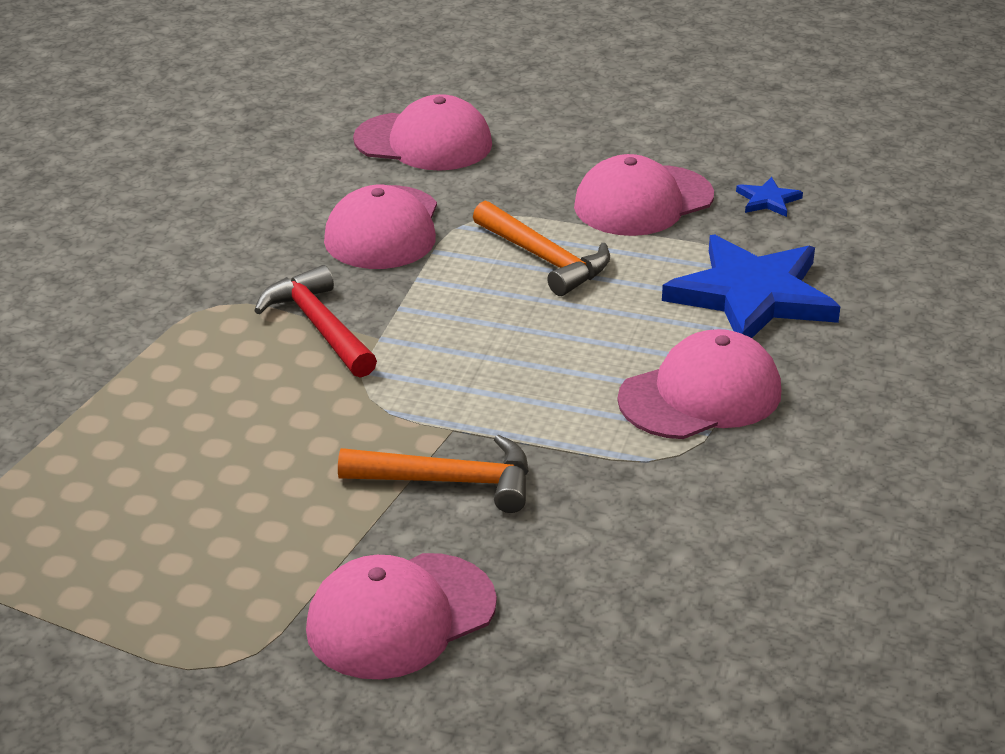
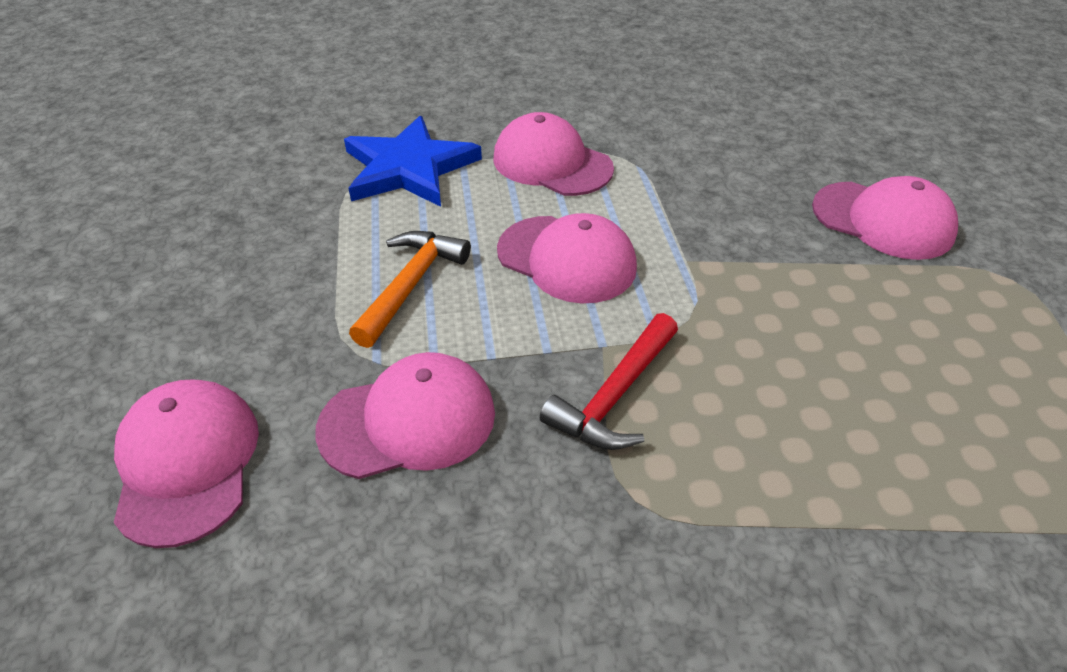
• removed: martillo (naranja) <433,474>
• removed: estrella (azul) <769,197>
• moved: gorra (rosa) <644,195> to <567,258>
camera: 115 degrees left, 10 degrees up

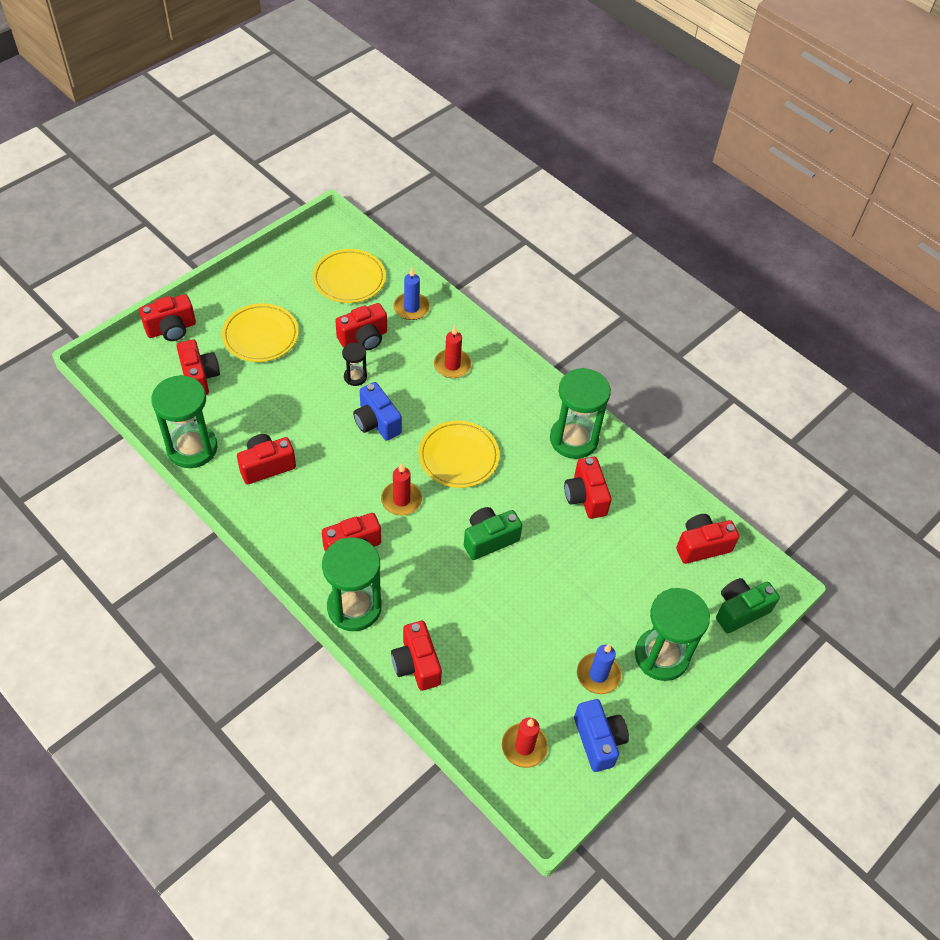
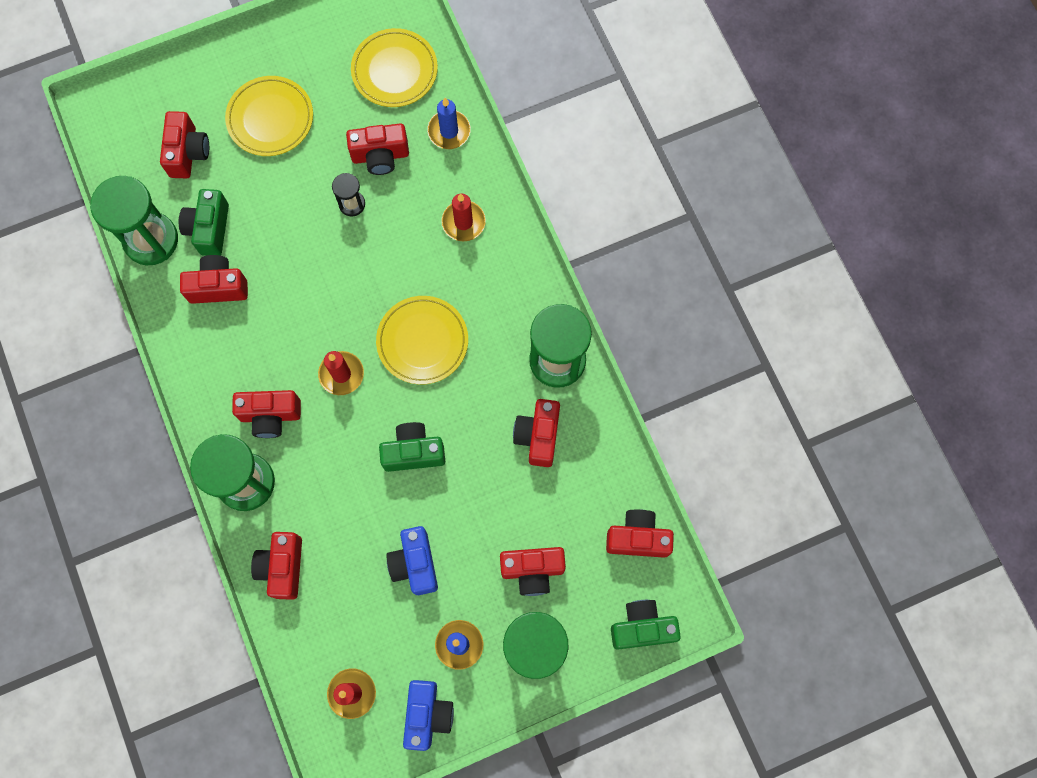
• added: cámara (verde) <204,222>
• moved: cámara (rojo) <167,317> to <533,571>
• moved: cámara (azul) <377,411> to <412,560>
camera: 25 degrees right, 20 degrees up

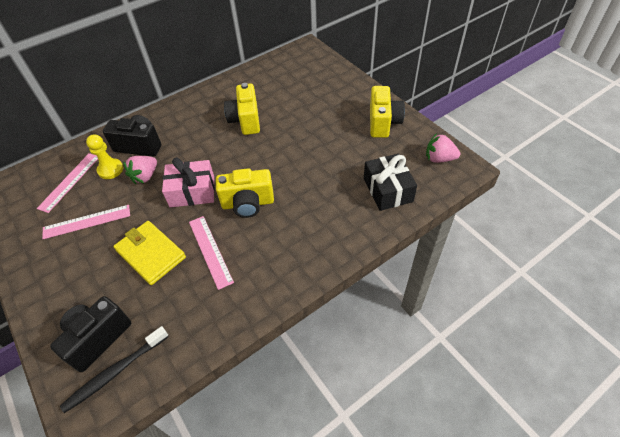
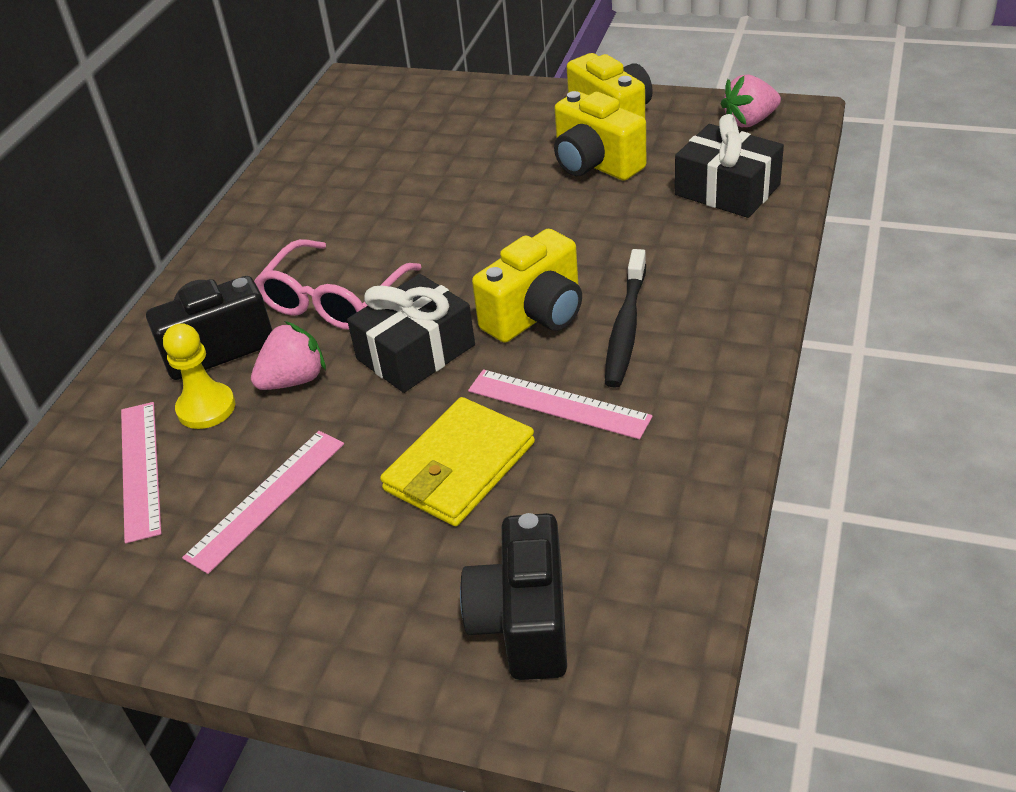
• added: gafas (rosa) <338,284>
• moved: cepillo de dientes (negro) <114,369> to <625,318>
• moved: cámara (amarillo) <242,109> to <600,136>
• recoloured: regalo (rosa) <188,182> to regalo (negro) <411,333>
• turned: cartera (amarillo) <149,253> = <457,461> 60 degrees counterclockwise
• turned: fresa (rosa) <140,170> = <288,355> 120 degrees counterclockwise
camera: 35 degrees left, 10 degrees down

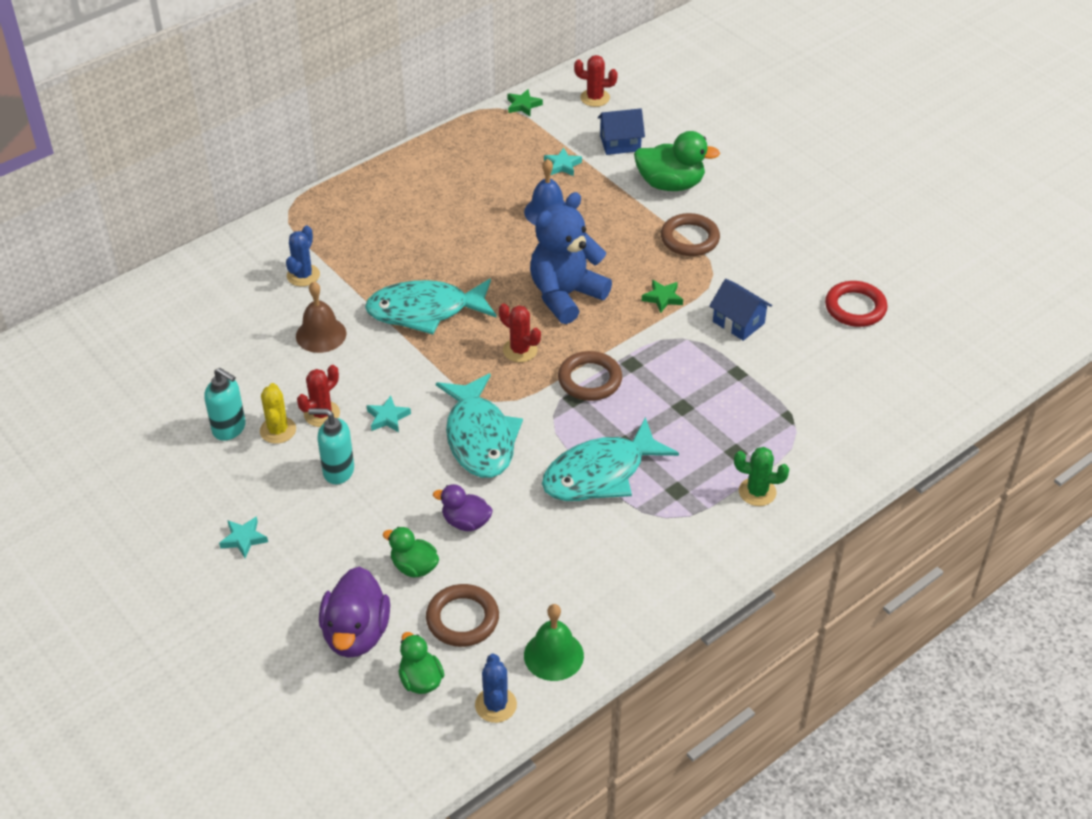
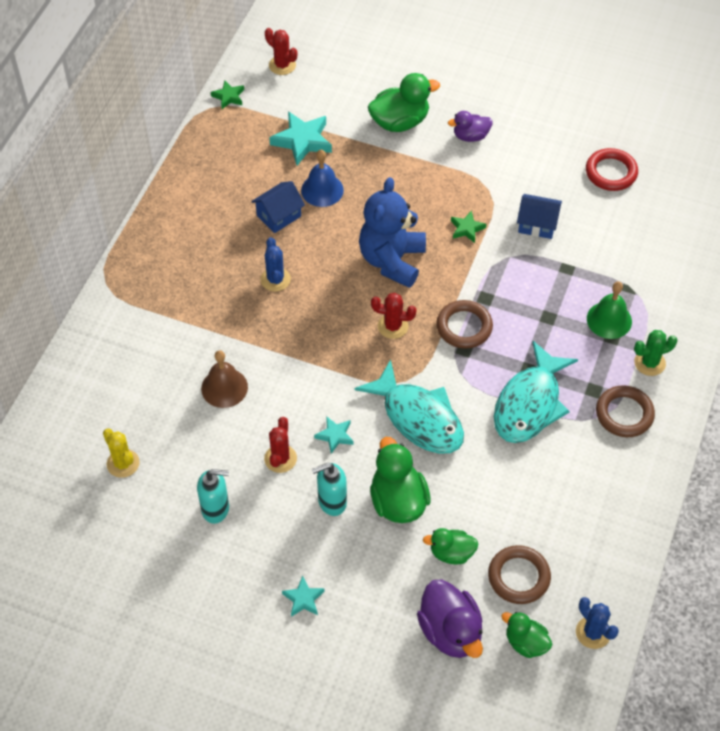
• removed: pez (turquesa) <431,307>
• added: pato (verde) <400,480>
• moved: cactus (amarillo) <278,413> to <121,453>
• moved: cactus (azul) <303,256> to <276,264>
• moved: pato (morado) <463,507> to <470,126>
• moved: campana (verde) <554,642> to <609,310>
• moved: casa (azul) <621,131> to <278,207>
• moved: anillo (marrón) <690,234> to <625,411>
• turned: cactus (rojo) <596,81> = <281,51> 60 degrees clockwise
• resized: estrella (turquesa) <563,162> = <300,138> x1.80
camera: 30 degrees left, 10 degrees up

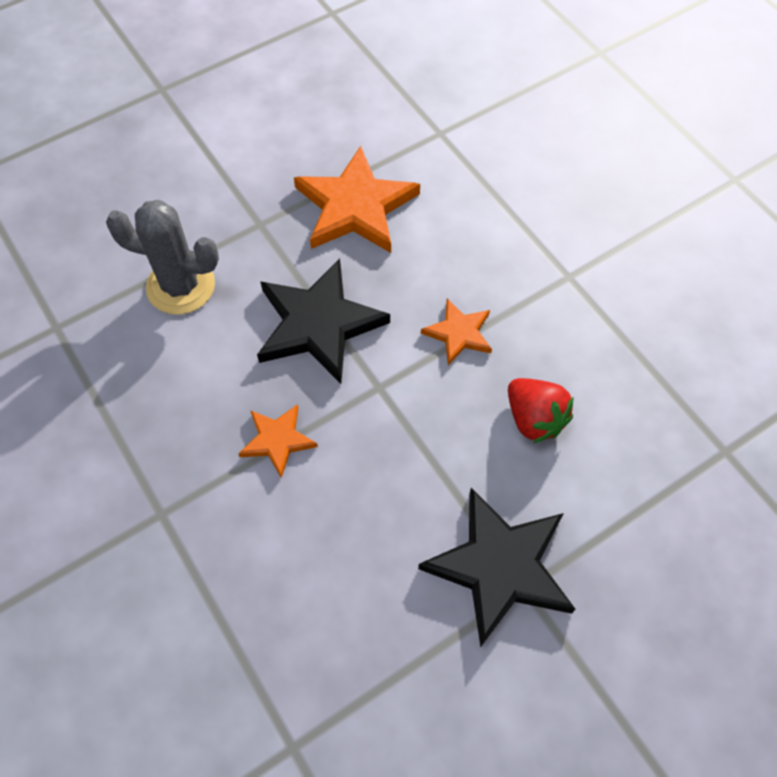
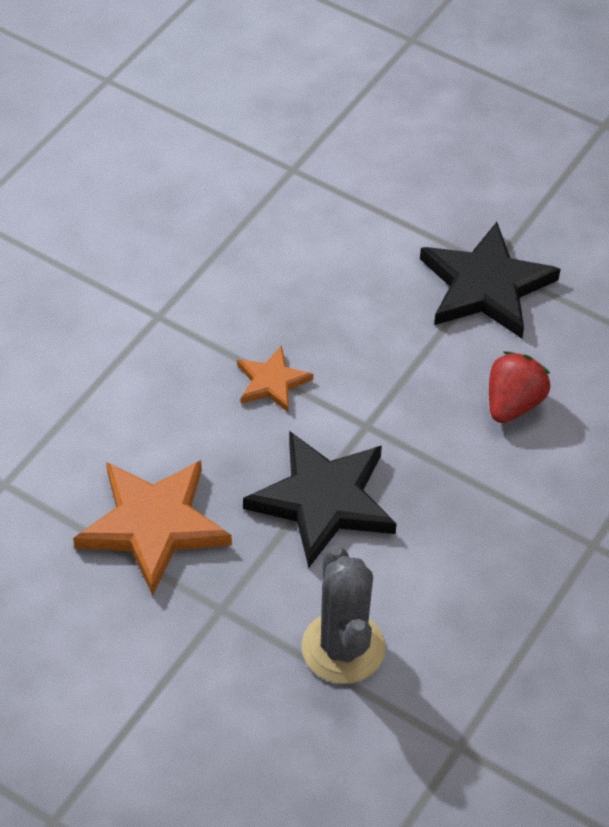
• removed: estrella (naranja) <278,441>
• moved: fresa (rojo) <541,410> to <519,387>
camera: 115 degrees left, 10 degrees down

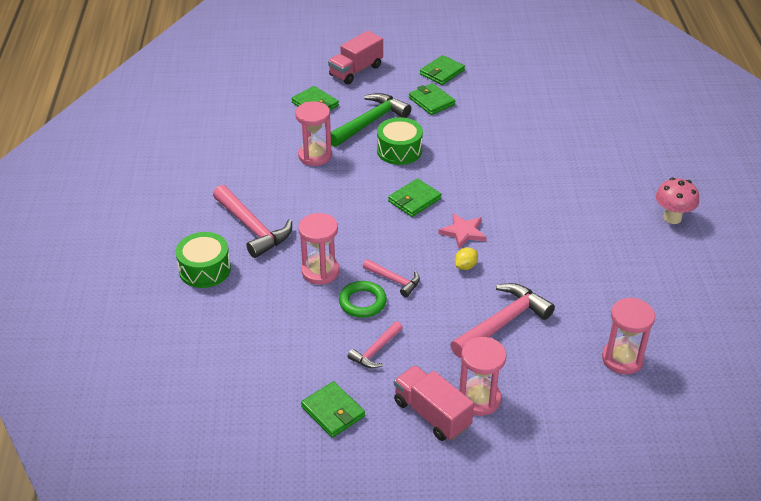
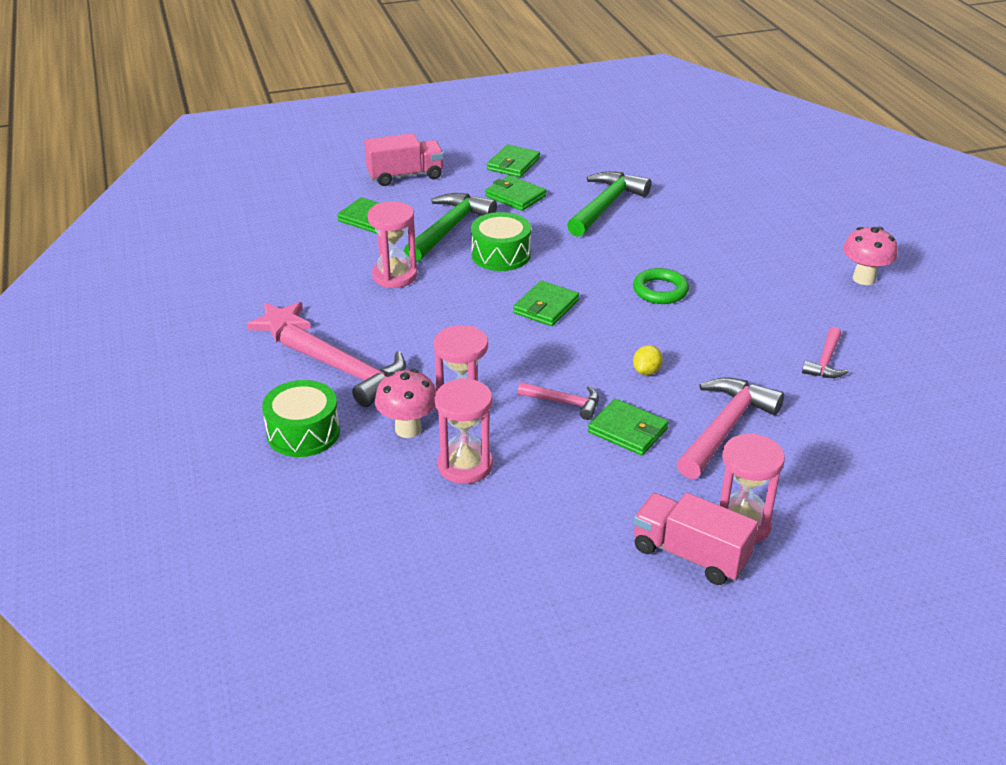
• added: seta (rosa) <405,403>
• added: martillo (verde) <609,204>
• moved: cartera (verde) <333,409> to <628,427>
• moved: anillo (verde) <363,299> to <661,286>
• moved: martillo (rosa) <375,344> to <825,352>
• moved: estrella (rosa) <462,231> to <279,322>
• moved: reloj de arena (rosa) <628,336> to <464,431>
• turned: camión (rosa) <355,57> = <404,159> 135 degrees counterclockwise
camera: 15 degrees left, 5 degrees down

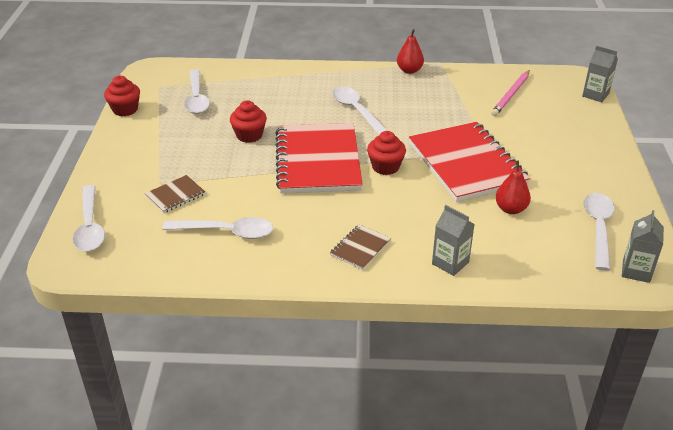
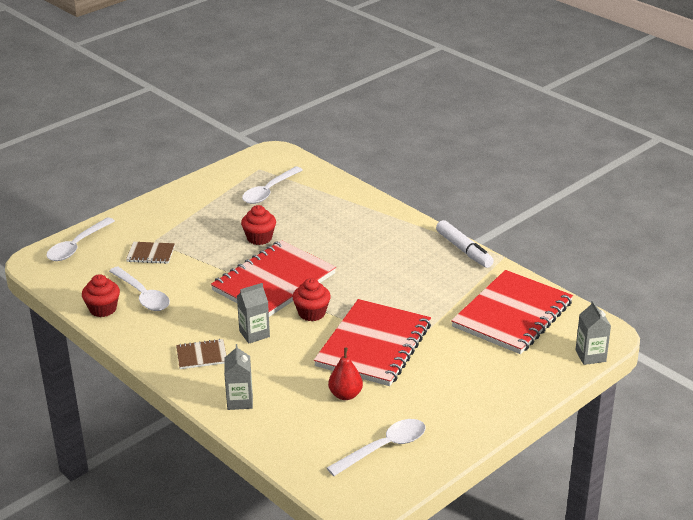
• removed: cuchara (blanco) <360,110>
• moved: magdalena (rojo) <122,96> to <101,295>
• moved: cartón de leche (gris) <643,246> to <253,313>
• replaced: pera (rojo) <410,51> to rotulador (blanco) <465,244>
• replaced: lápiz (rosa) <510,93> to cuaderno (rojo) <512,312>
camera: 45 degrees right, 5 degrees down

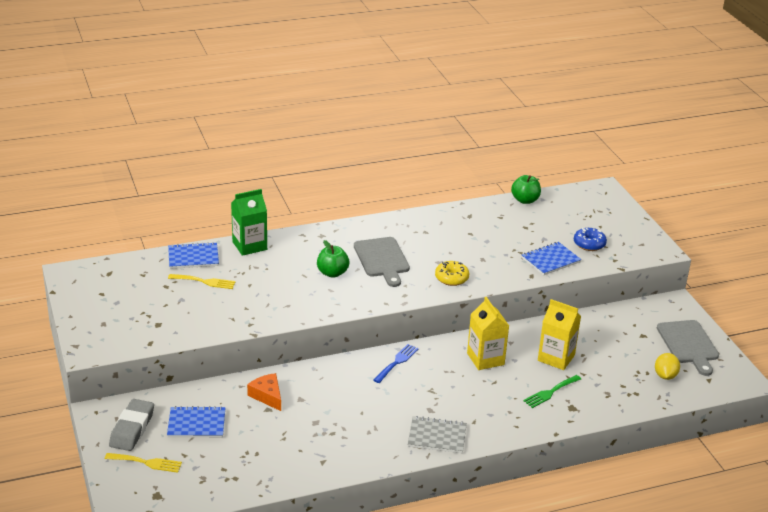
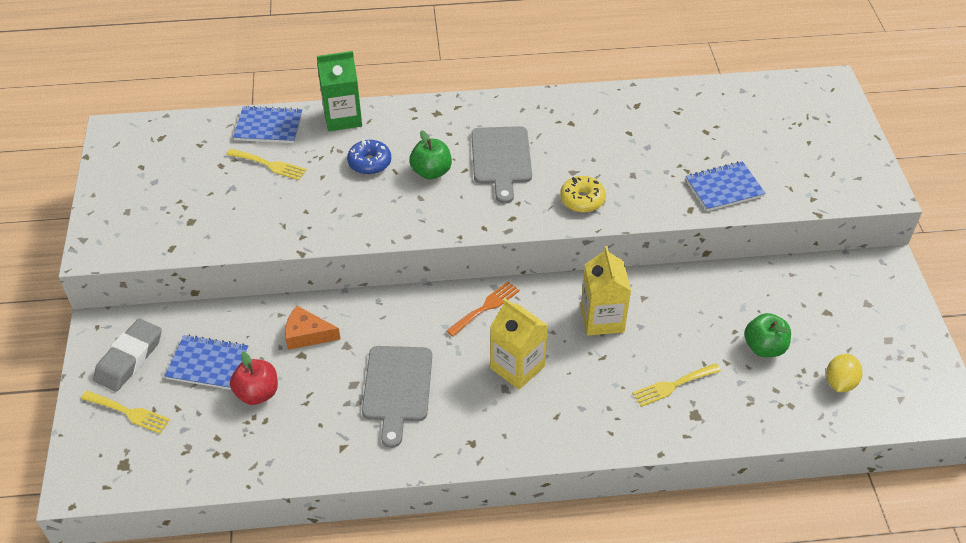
• removed: cuaderno (gris) <437,434>
• added: manzana (rojo) <254,378>
• moved: manzana (verde) <526,189> to <767,335>
• moved: cartón de leche (amarillo) <559,334> to <519,344>
• moved: rosquilla (azul) <590,239> to <369,157>
• moved: tabla de cortar (gris) <688,348> to <397,397>
• recoloured: tenedor (azul) <396,363> to tenedor (naranja) <483,309>
• recoloured: tenedor (verde) <552,391> to tenedor (amarillo) <676,385>
• turned: queso (naranja) <264,392> = <312,328> 60 degrees counterclockwise
camera: 15 degrees right, 15 degrees up

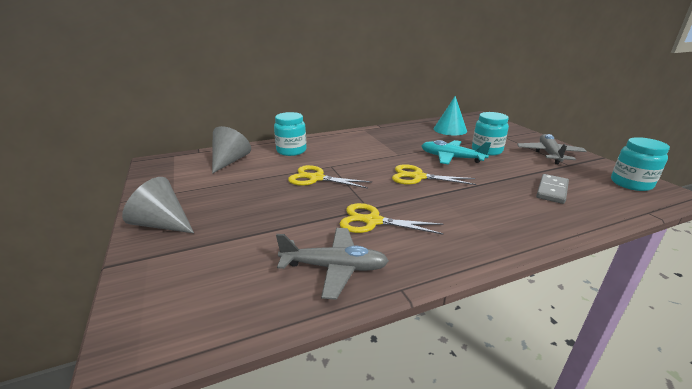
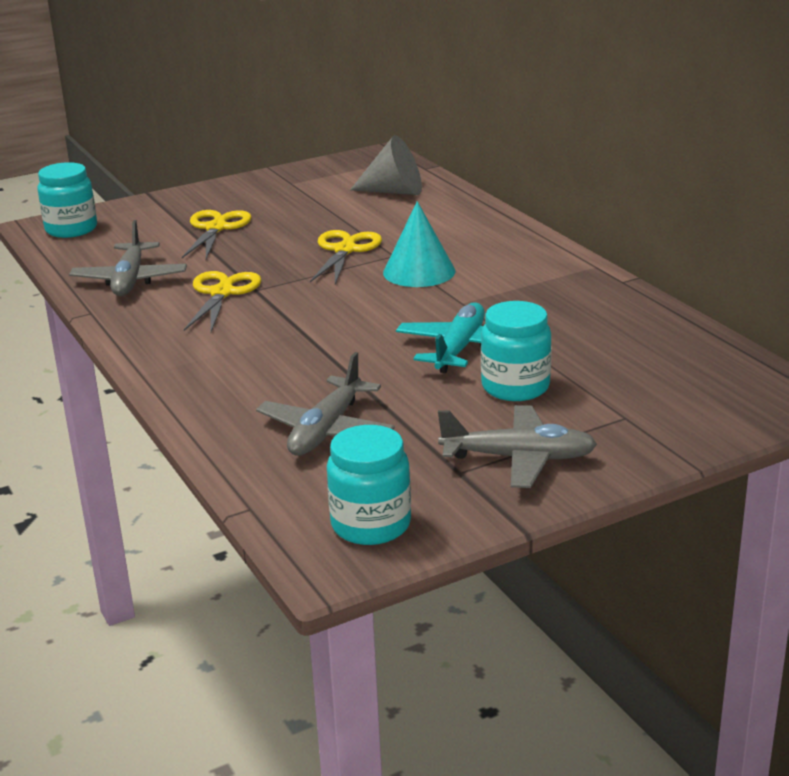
• removed: cono (gris) <158,205>
• moved: tarro (turquesa) <290,134> to <67,200>
• moved: tijeras (amarillo) <434,174> to <217,234>
• moved: cono (turquesa) <450,115> to <419,244>
• replaced: ficha de dominó (gris) <552,189> to avión (gris) <325,404>
camera: 85 degrees right, 0 degrees up

